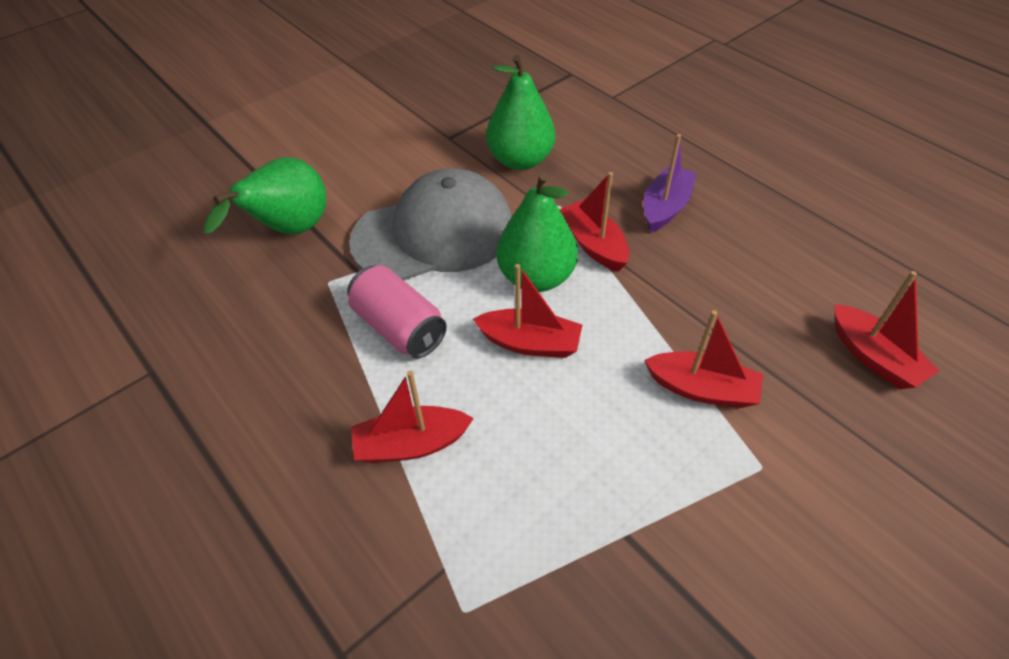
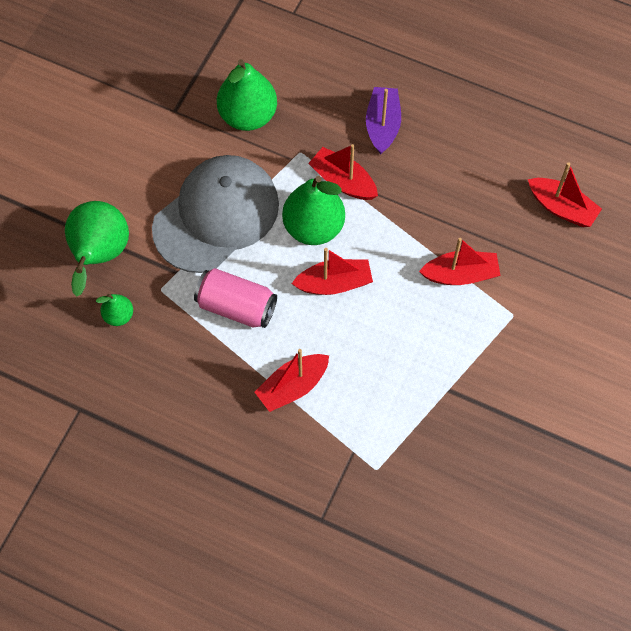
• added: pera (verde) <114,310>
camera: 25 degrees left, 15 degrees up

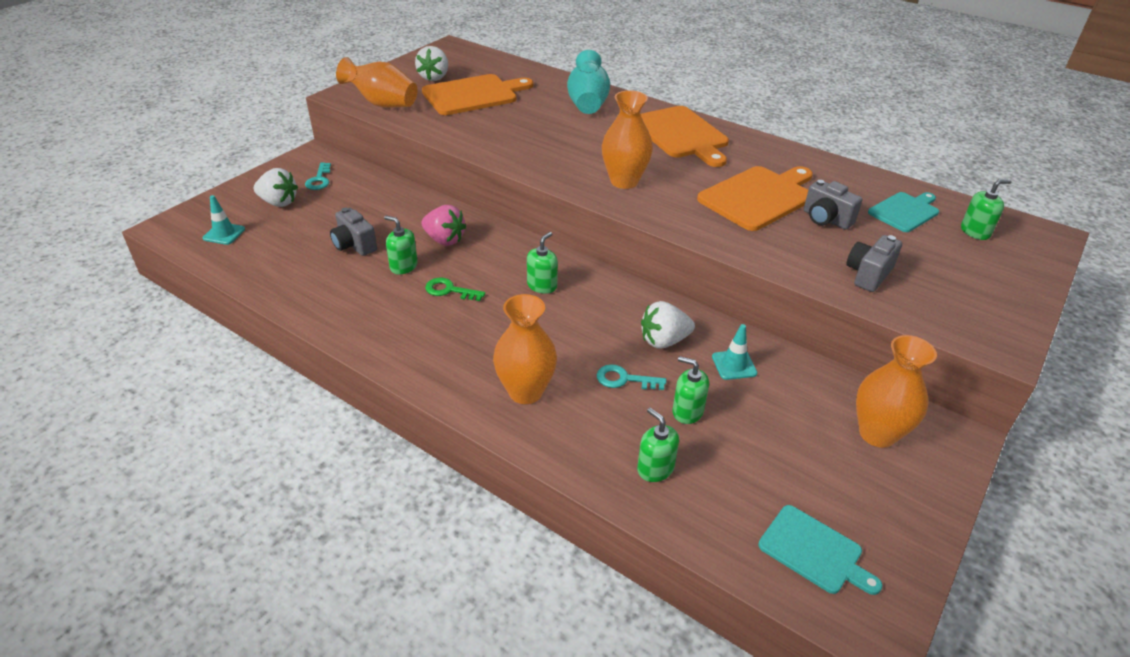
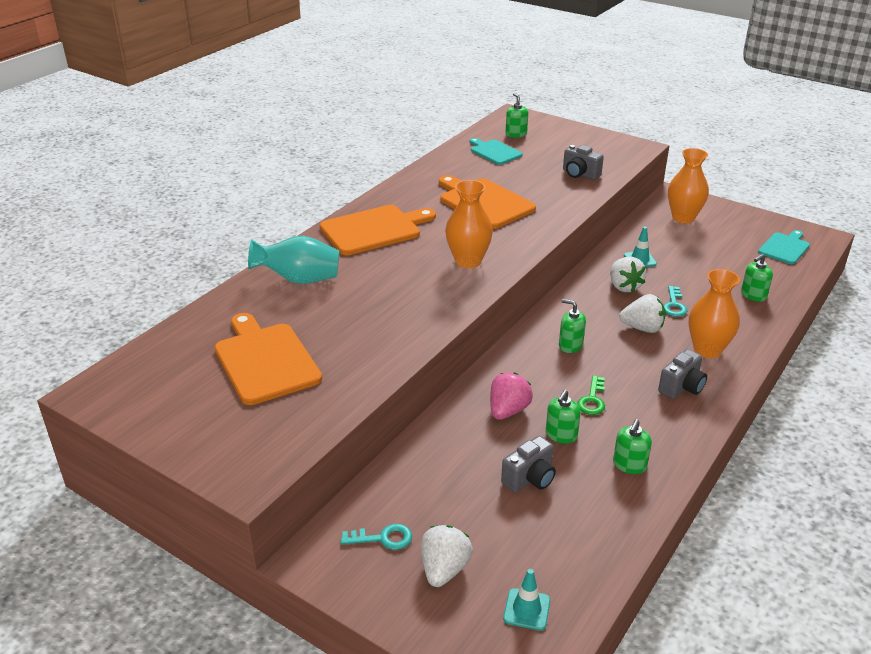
• removed: florero (naranja) <376,82>
• moved: fresa (blanco) <431,63> to <642,313>
• moved: dispensador de jabón (verde) <690,390> to <632,446>
• moved: cámara (gris) <833,205> to <682,374>
camera: 90 degrees left, 5 degrees down

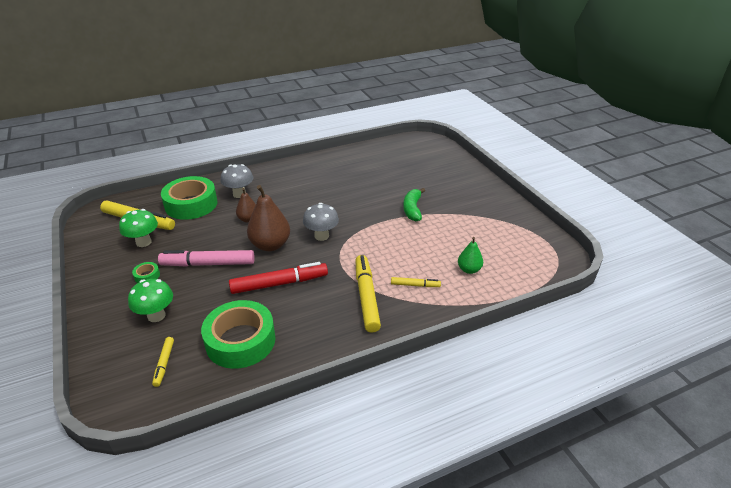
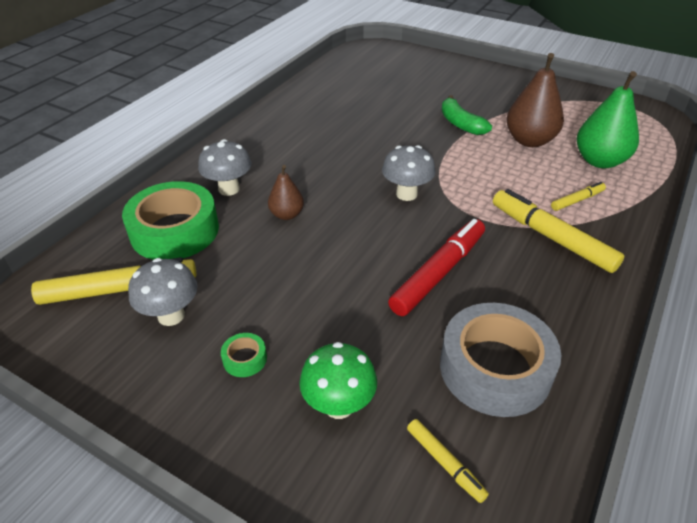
• removed: rotulador (rosa) <206,258>
• moved: pera (marrón) <268,218> to <535,100>
• recoloured: seta (verde) <138,228> to seta (gris) <163,292>
• recoloured: cinta adhesiva (verde) <238,334> to cinta adhesiva (gris) <501,360>
• resized: pera (verde) <470,255> = <608,119> x1.77
camera: 35 degrees left, 5 degrees up

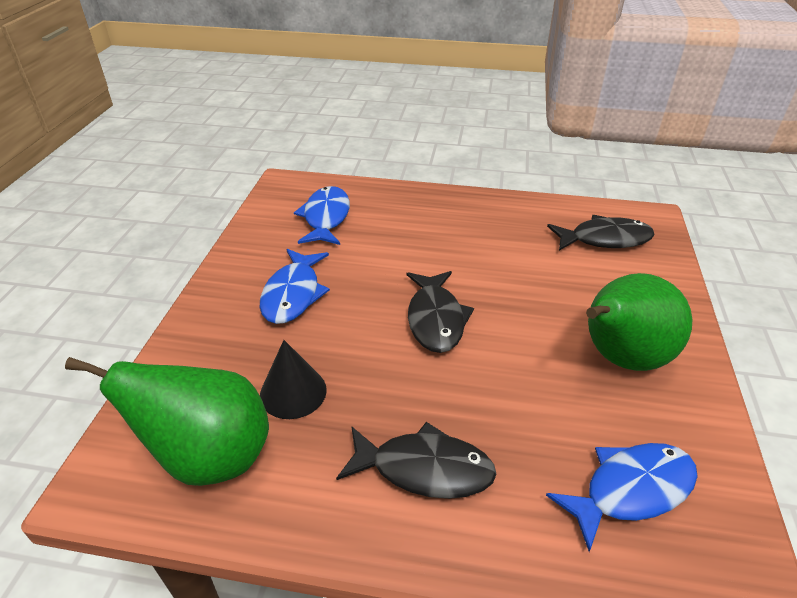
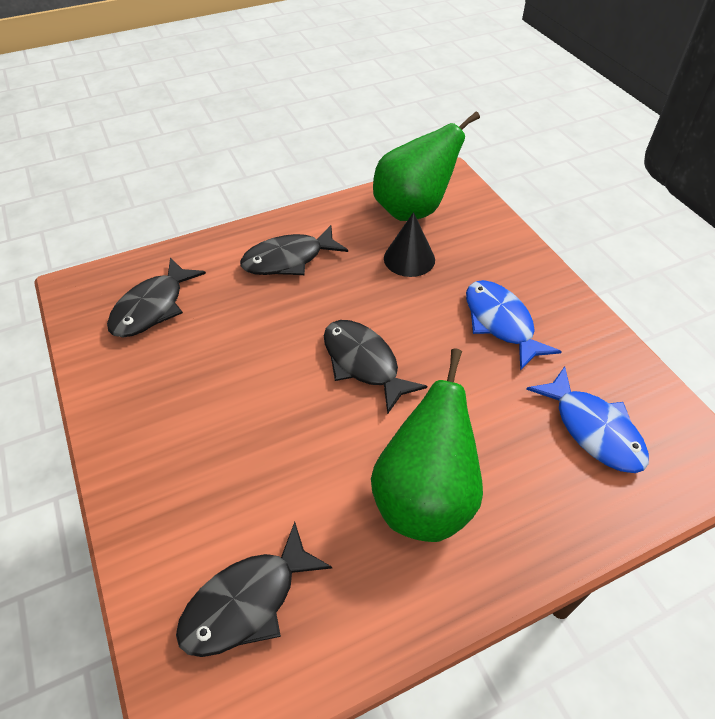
• moved: pera (verde) <639,322> to <427,445>
• recoloured: pez (azul) <622,497> to pez (negro) <156,297>
camera: 145 degrees right, 10 degrees up

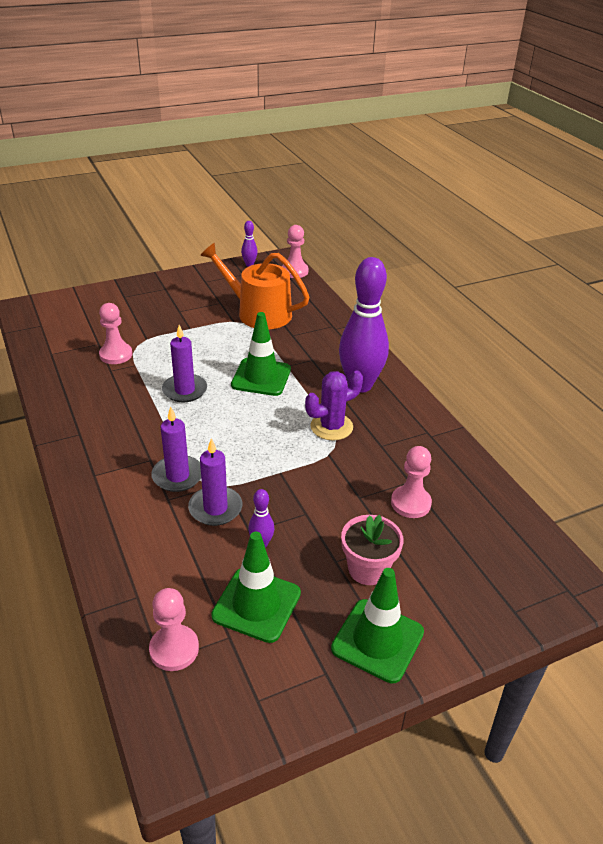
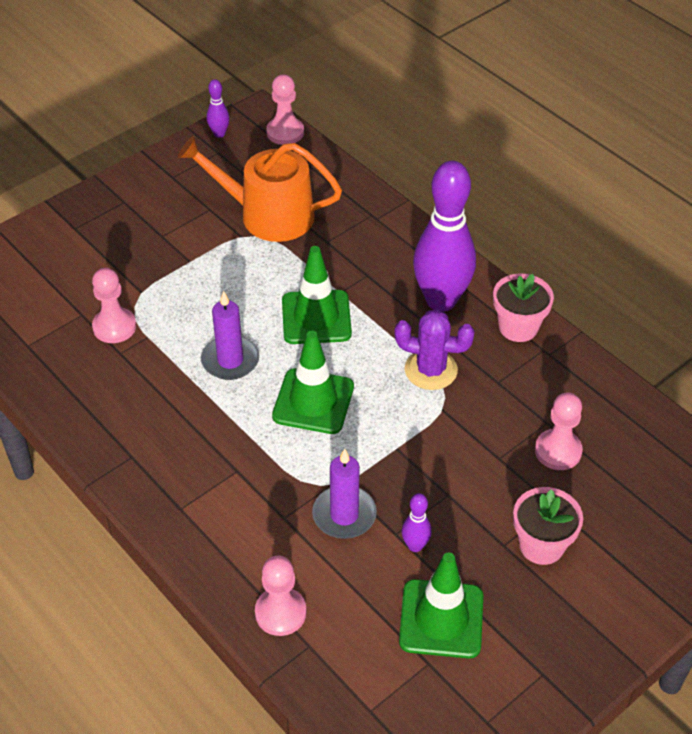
• removed: vela (morado) <176,449>
• added: maceta (rosa) <523,308>
• moved: peón (rosa) <174,629> to <281,596>
• moved: cono de tráfico (verde) <377,625> to <313,382>
• turned: cactus (morado) <334,405> = <434,350> 60 degrees clockwise
camera: 15 degrees left, 10 degrees up

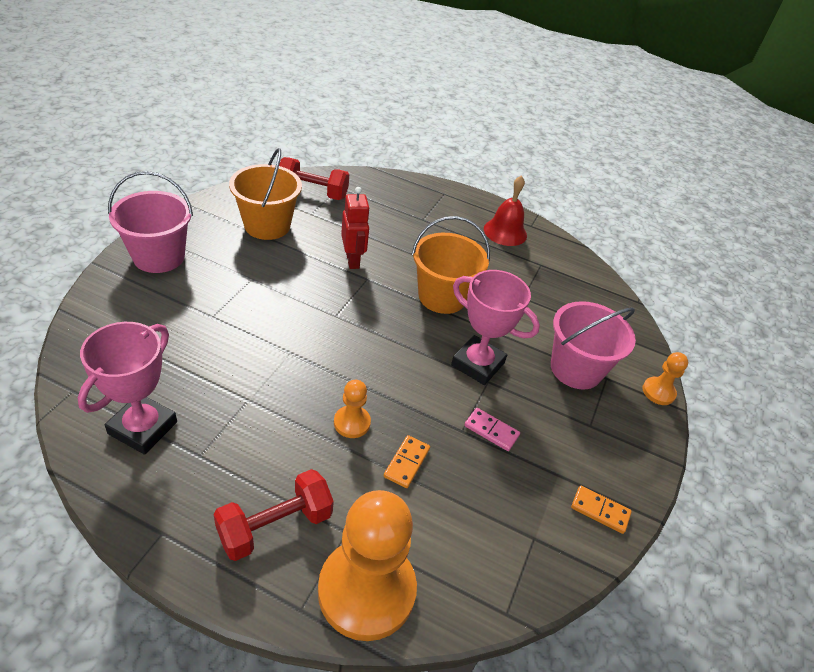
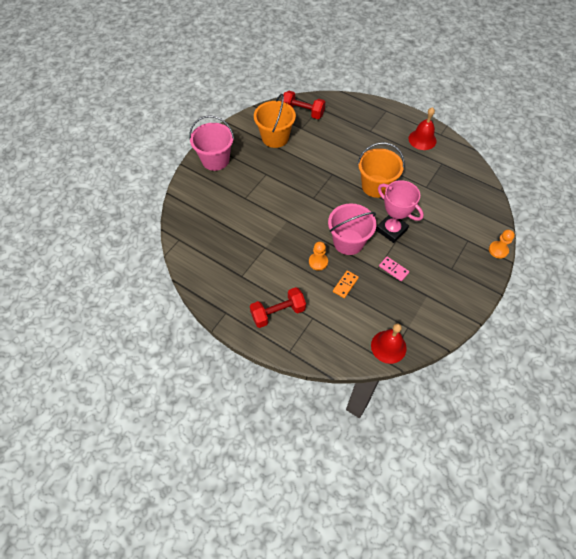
• removed: trofeo (rosa) <127,388>
• removed: peón (naranja) <367,565>
• removed: robot (rojo) <355,228>
• removed: ficha de dominó (naranja) <601,509>
• added: campana (rojo) <389,343>
• moved: balde (rosa) <593,345> to <352,229>
camera: 15 degrees right, 15 degrees up

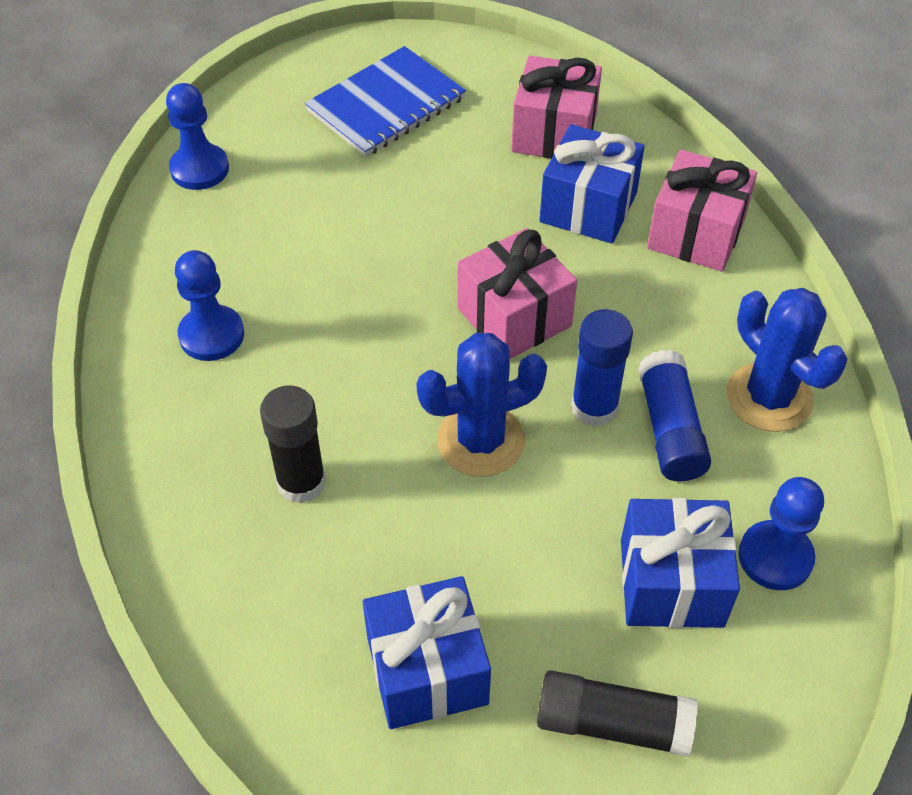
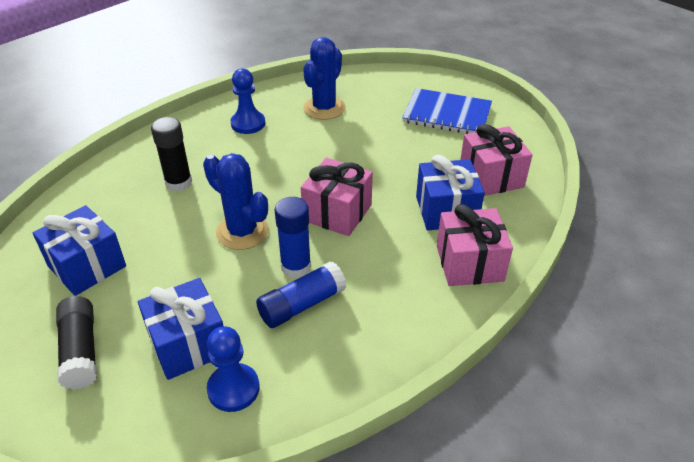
• removed: peón (azul) <197,136>
• moved: cactus (azul) <786,360> to <324,78>
camera: 60 degrees right, 10 degrees down

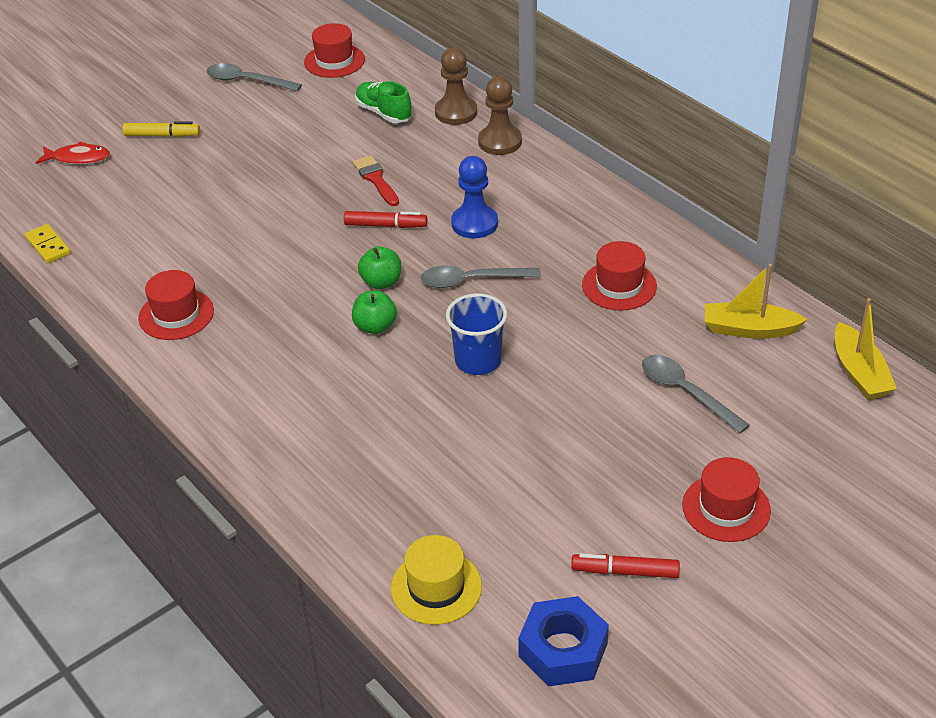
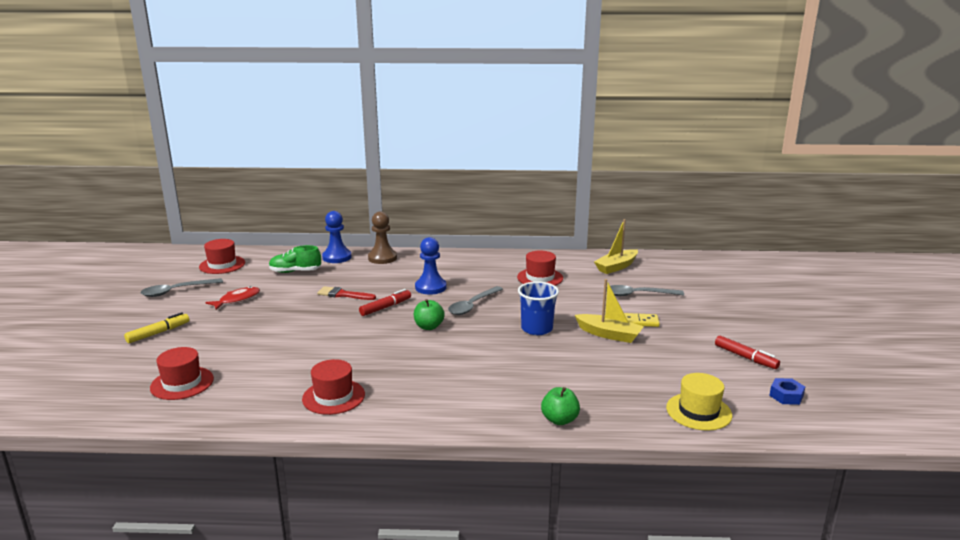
• moved: ficha de dominó (amarillo) <48,243> to <642,320>
• moved: pez (rojo) <73,153> to <232,298>
• moved: manzana (verde) <374,312> to <560,406>
• moved: sombrero (rojo) <726,499> to <182,373>
• moved: barco (amarillo) <866,349> to <609,311>
• recoloured: peón (marrón) <456,86> to peón (azul) <337,237>
• turned: rotulador (rojo) <625,565> = <747,352> 90 degrees counterclockwise
• resized: tuerca (azul) <563,641> = <787,391> x0.57
camera: 50 degrees left, 20 degrees down

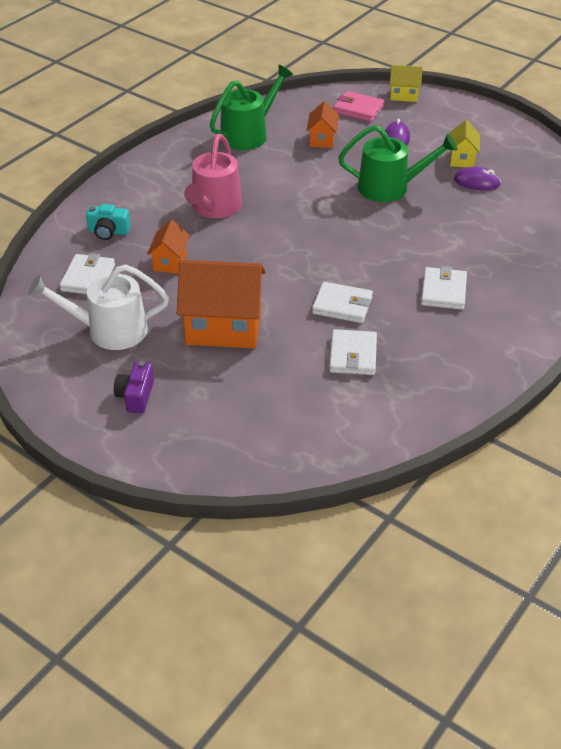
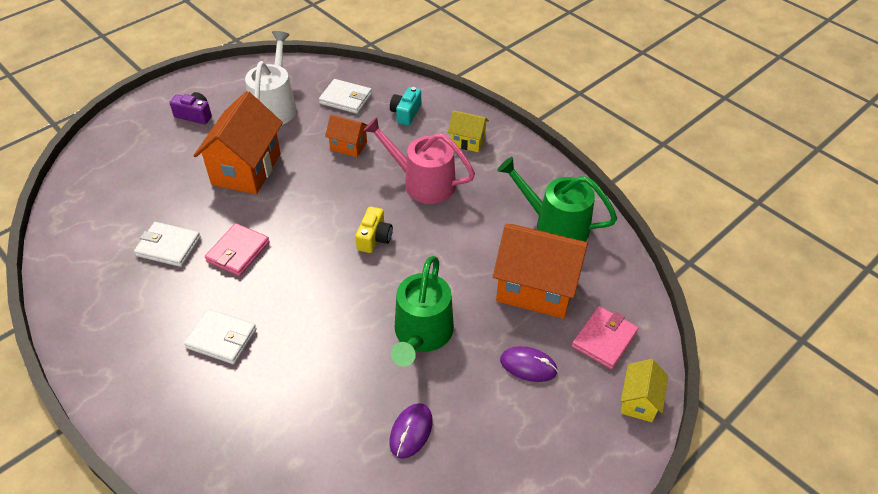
• added: cámara (amarillo) <374,229>
• moved: casa (amarillo) <464,144> to <468,131>
• recoloured: cartera (blanco) <342,302> to cartera (rosa) <237,249>
• turned: regadera (verde) <251,107> = <557,199> 150 degrees clockwise
• resized: casa (naranja) <322,124> = <540,271> x1.97
camera: 100 degrees right, 5 degrees up

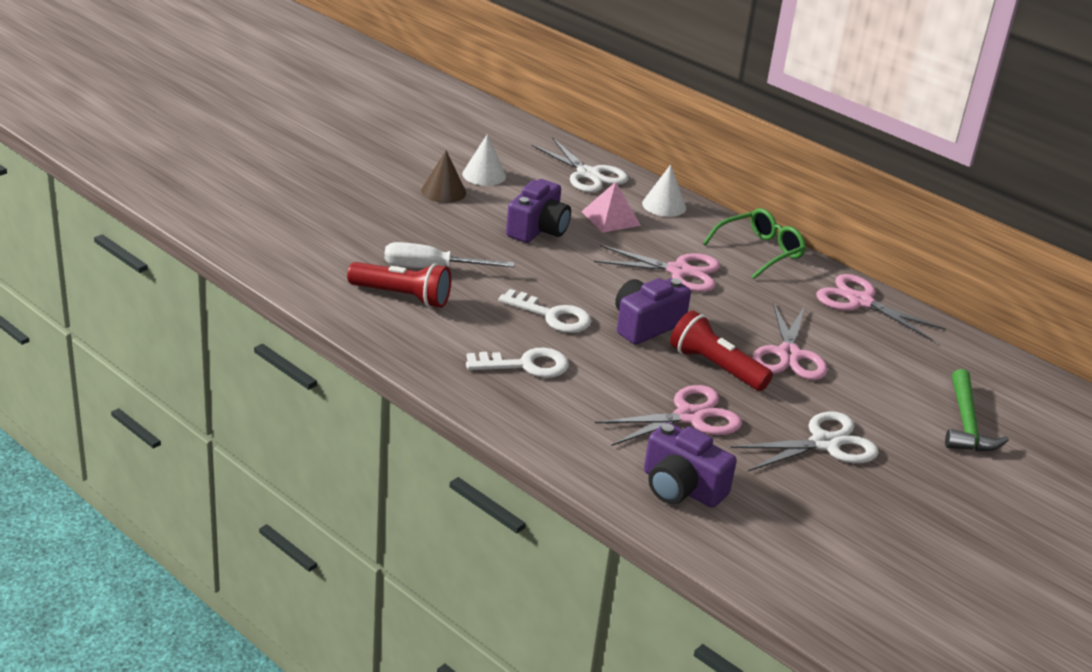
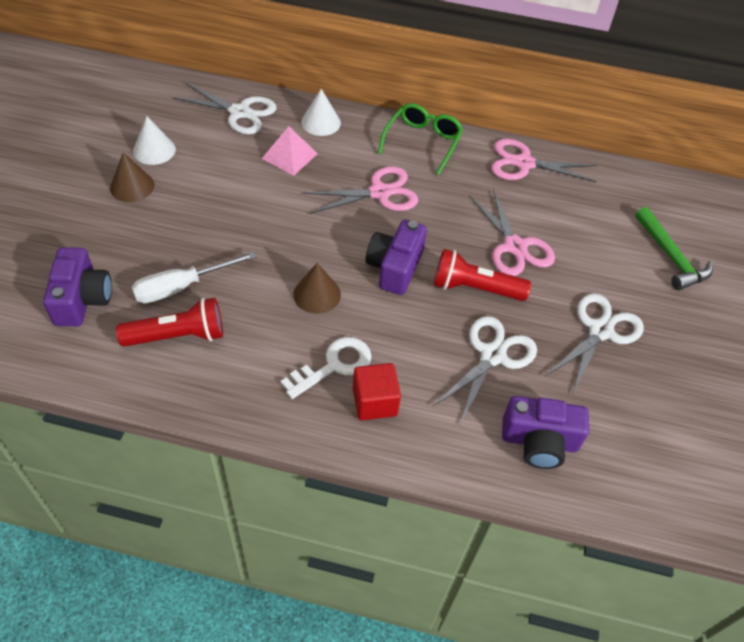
• added: cubo (rojo) <377,391>
• moved: cámara (morado) <538,211> to <77,286>
• replaced: llave (blanco) <544,311> to cono (marrón) <317,288>
• recoloured: tijeras (rosa) <668,415> to tijeras (blanco) <485,369>
camera: 30 degrees left, 20 degrees up

